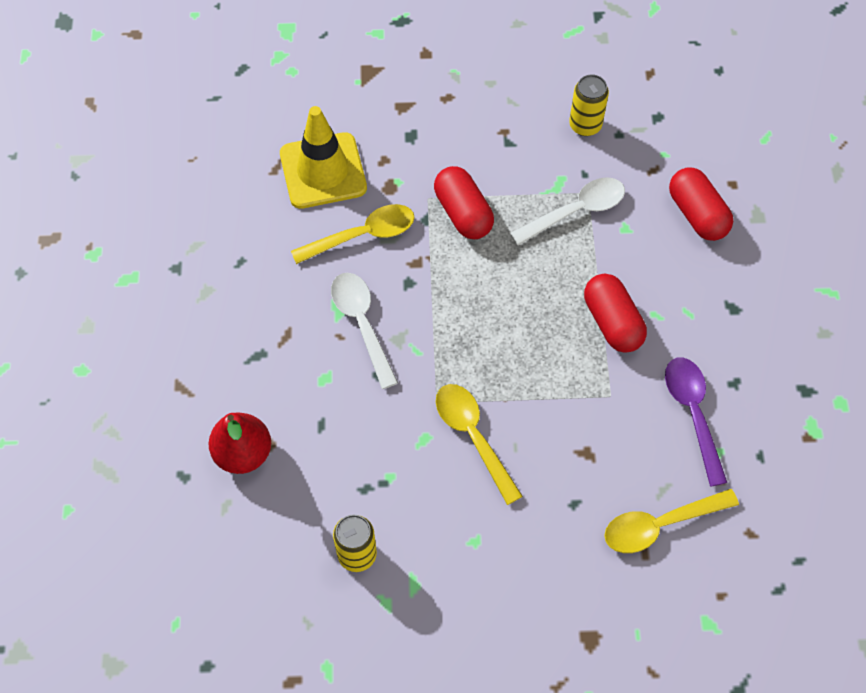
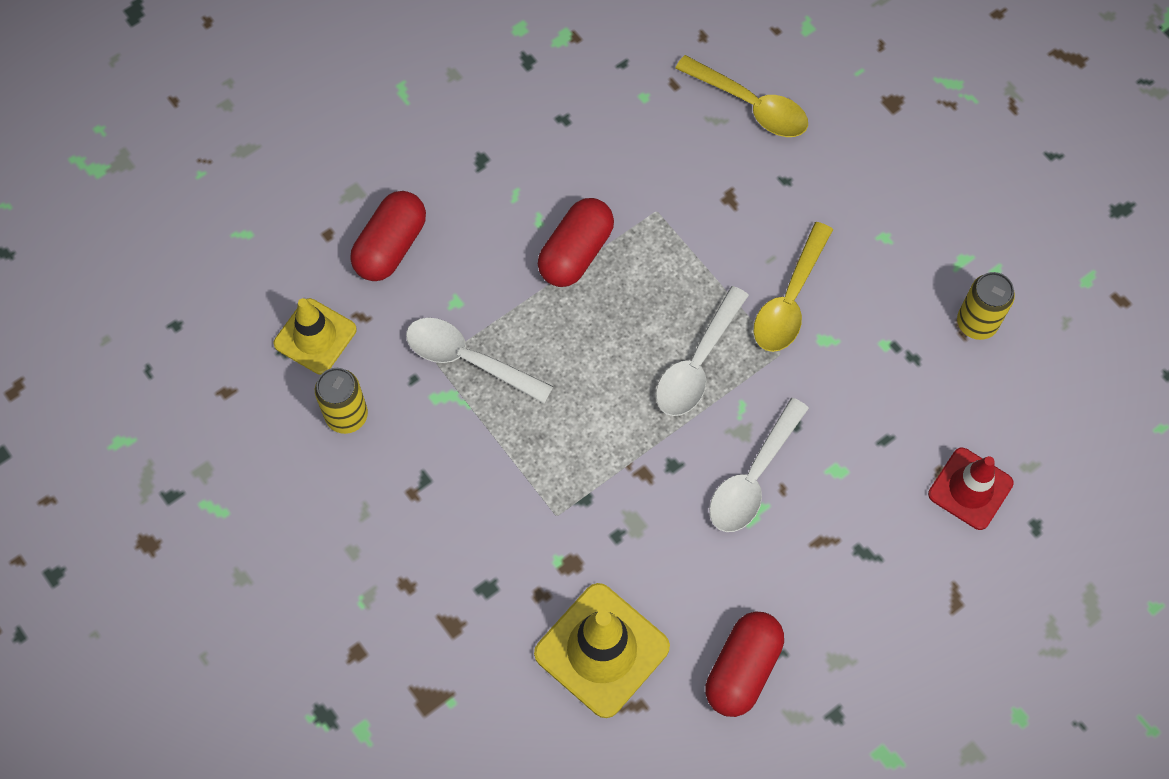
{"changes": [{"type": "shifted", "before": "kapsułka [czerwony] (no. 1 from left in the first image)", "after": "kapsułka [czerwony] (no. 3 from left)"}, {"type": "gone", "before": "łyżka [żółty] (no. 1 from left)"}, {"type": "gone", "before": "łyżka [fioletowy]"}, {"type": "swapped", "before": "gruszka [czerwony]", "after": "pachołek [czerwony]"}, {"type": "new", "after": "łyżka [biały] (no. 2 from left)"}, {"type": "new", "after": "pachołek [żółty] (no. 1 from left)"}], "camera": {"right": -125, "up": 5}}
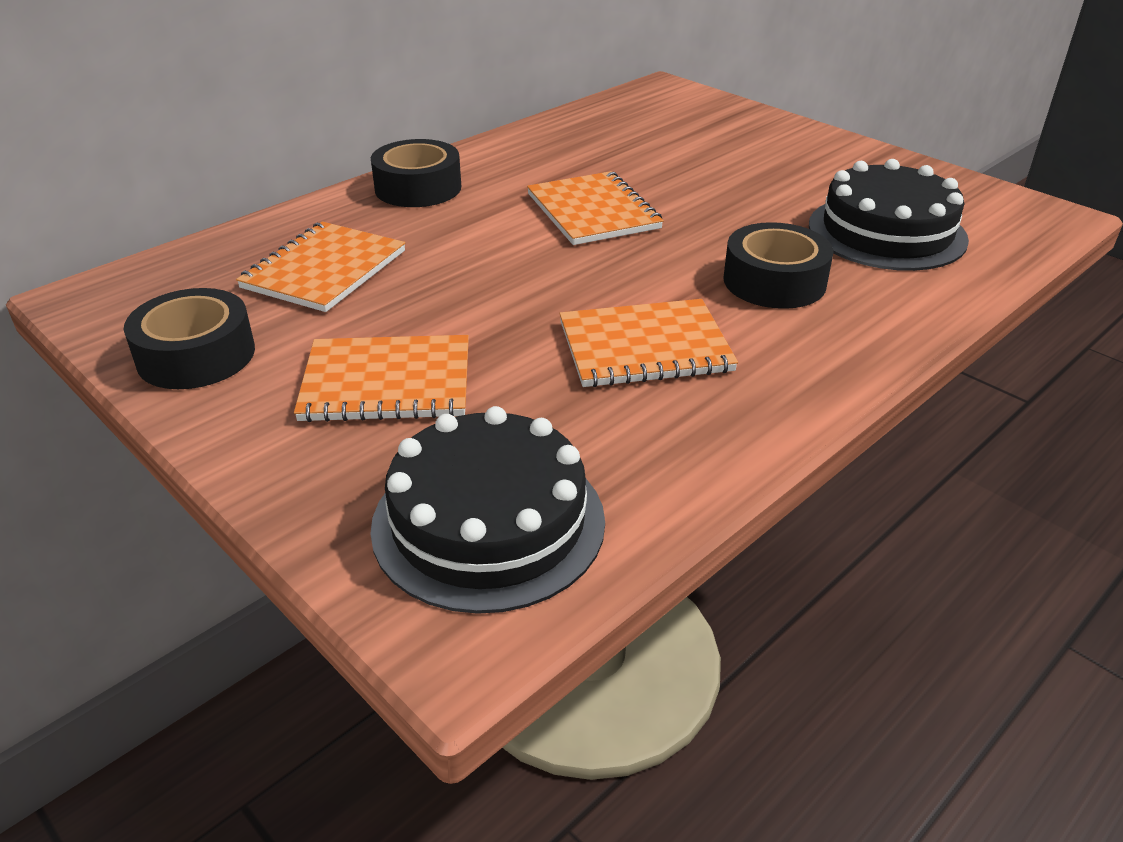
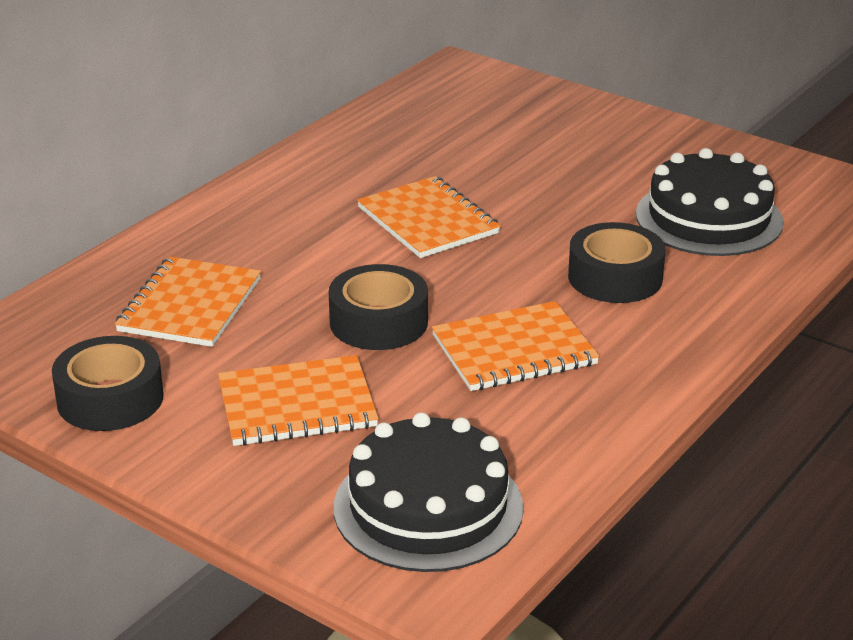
{"changes": [{"type": "shifted", "before": "taśma klejąca [czarny] (no. 2 from left)"}], "camera": {"right": -10, "up": -5}}
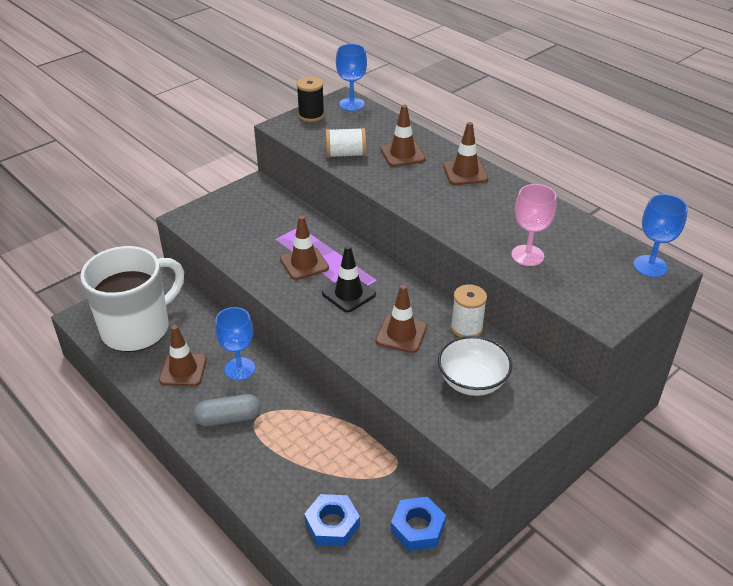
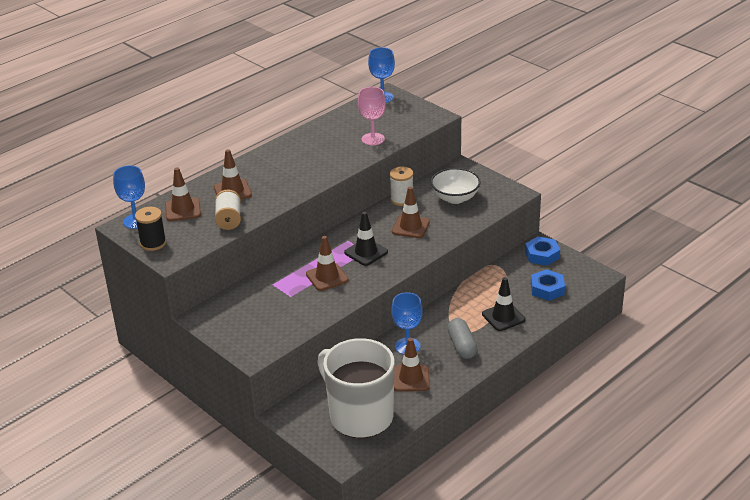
{"changes": [{"type": "shifted", "before": "pachołek [brązowy] (no. 5 from left in the first image)", "after": "pachołek [brązowy] (no. 1 from left)"}, {"type": "new", "after": "pachołek [czarny] (no. 2 from left)"}], "camera": {"right": -90, "up": -5}}
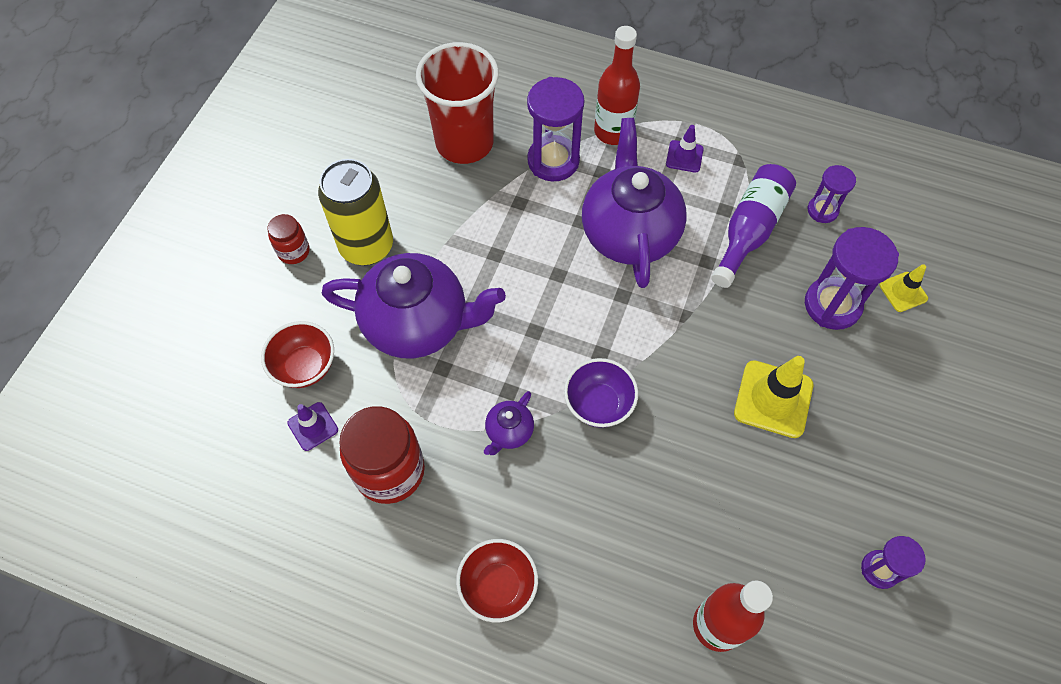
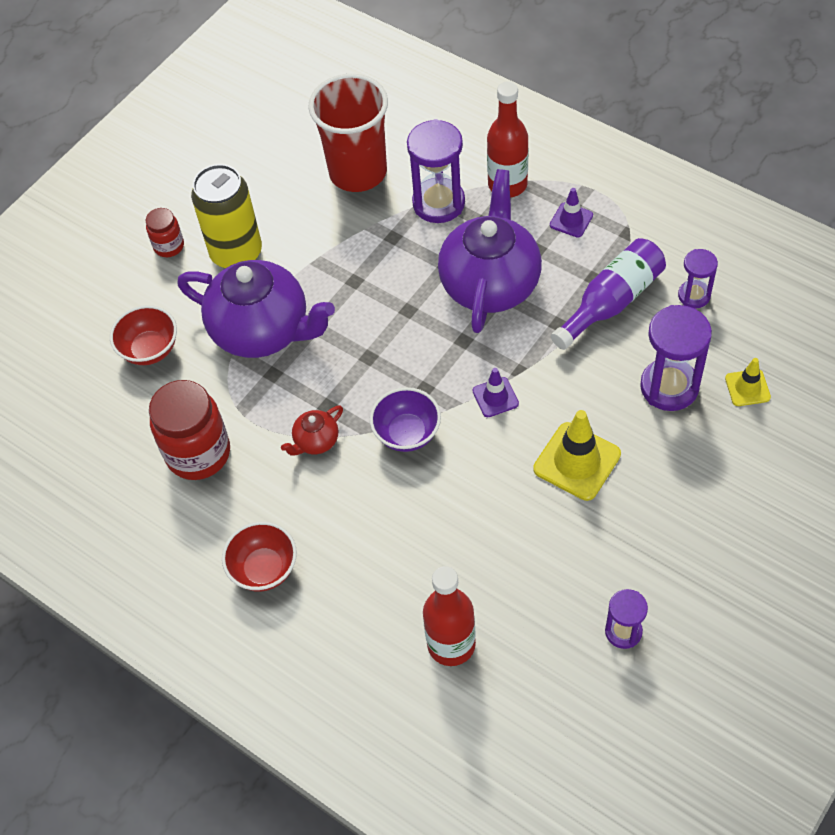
{"changes": [{"type": "repainted", "before": "imbryk [fioletowy] (no. 2 from left)", "after": "imbryk [czerwony]"}, {"type": "shifted", "before": "pachołek [fioletowy] (no. 1 from left)"}], "camera": {"right": 20, "up": -5}}
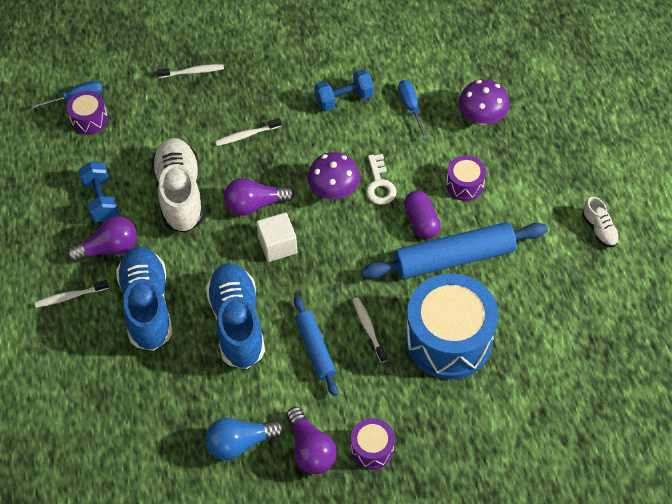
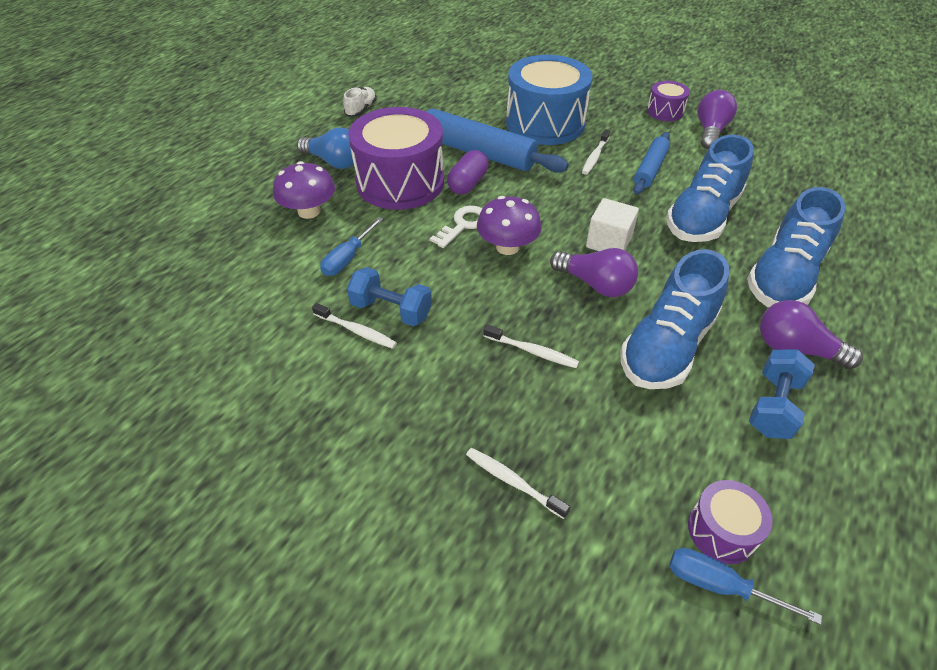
{"changes": [{"type": "repainted", "before": "but [biały] (no. 1 from left)", "after": "but [niebieski] (no. 1 from left)"}, {"type": "scaled", "before": "bęben [fioletowy] (no. 3 from left in the first image)", "scale": 2.13}, {"type": "shifted", "before": "szczoteczka do zębów [biały] (no. 1 from left)"}, {"type": "shifted", "before": "żarówka [niebieski]"}], "camera": {"right": -135, "up": -10}}
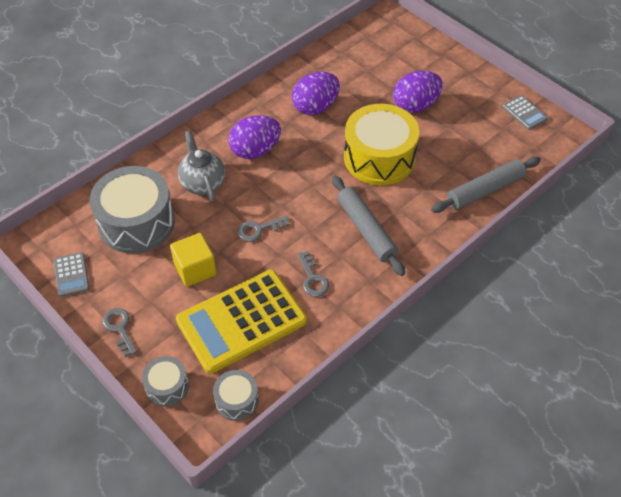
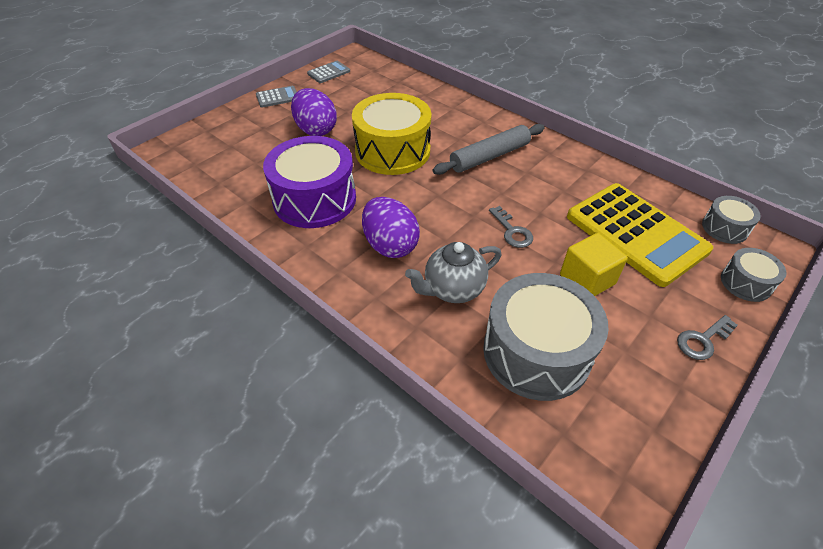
{"changes": [{"type": "swapped", "before": "jajko [fioletowy] (no. 2 from left)", "after": "bęben [fioletowy]"}, {"type": "gone", "before": "wałek do ciasta [szary] (no. 2 from left)"}, {"type": "gone", "before": "klucz [szary] (no. 3 from left)"}, {"type": "shifted", "before": "kalkulator [szary] (no. 1 from left)"}], "camera": {"right": -95, "up": -5}}
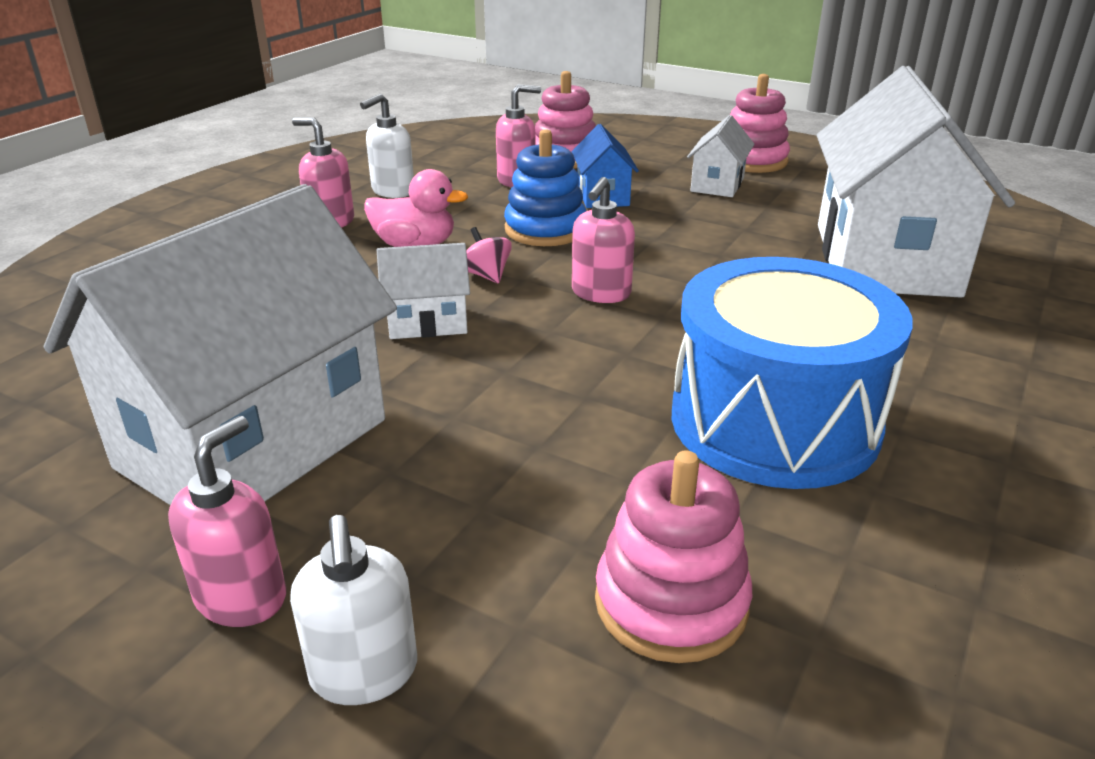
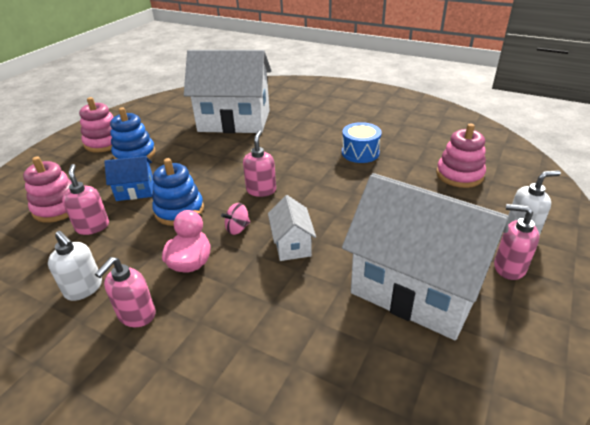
{"changes": [{"type": "swapped", "before": "domek [biały] (no. 3 from left)", "after": "zabawka nakładanka [niebieski] (no. 1 from left)"}, {"type": "rotated", "before": "dozownik mydła [różowy] (no. 4 from left in the first image)", "turn": -105}, {"type": "scaled", "before": "bęben [niebieski]", "scale": 0.51}], "camera": {"right": -90, "up": 5}}
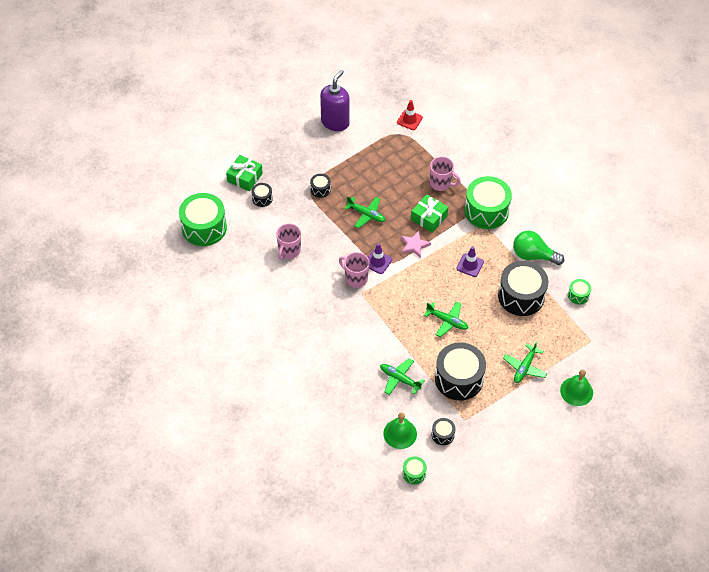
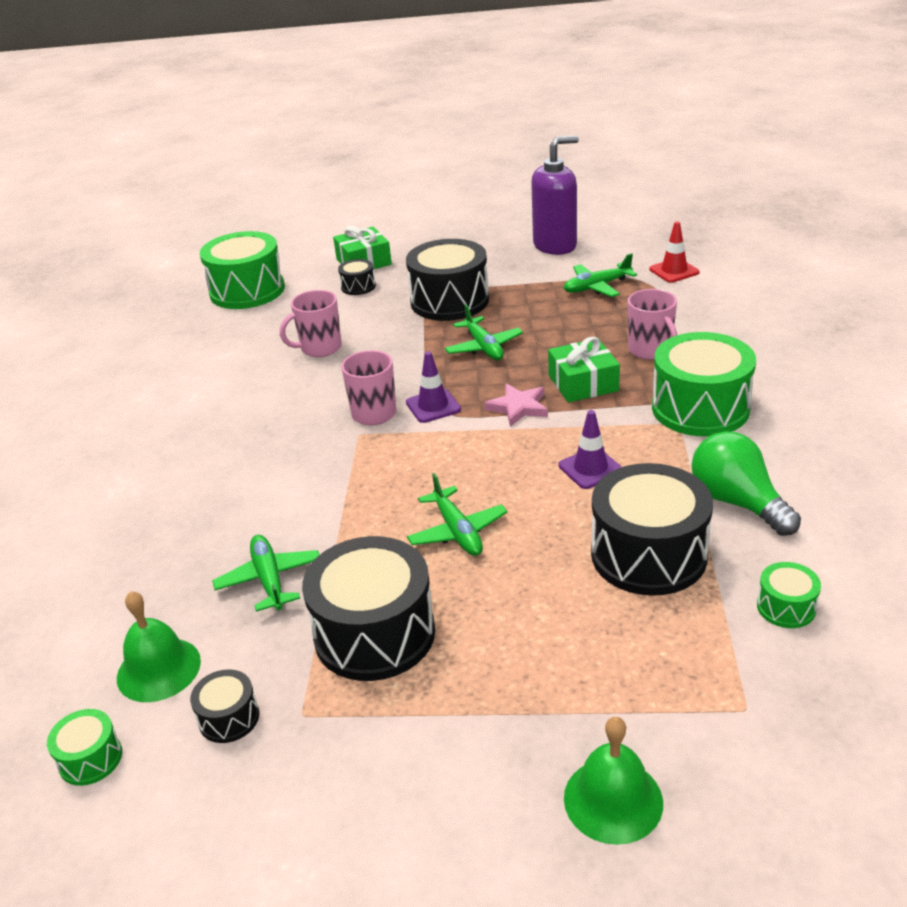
{"changes": [{"type": "scaled", "before": "bęben [czarny] (no. 2 from left in the first image)", "scale": 2.17}, {"type": "shifted", "before": "samolot [zielony] (no. 4 from left)"}], "camera": {"right": 40, "up": -20}}
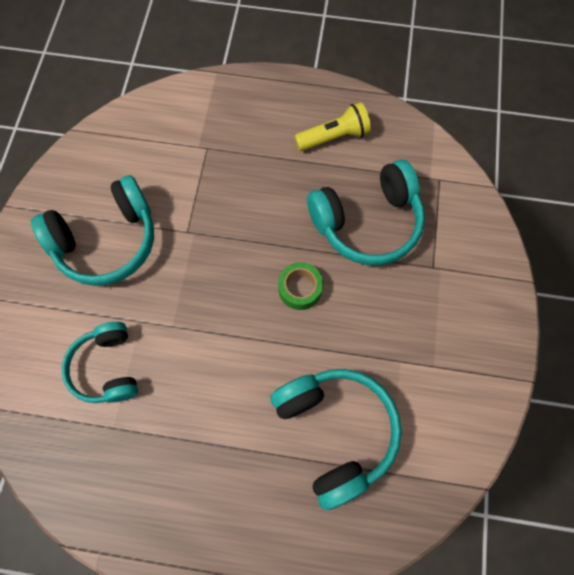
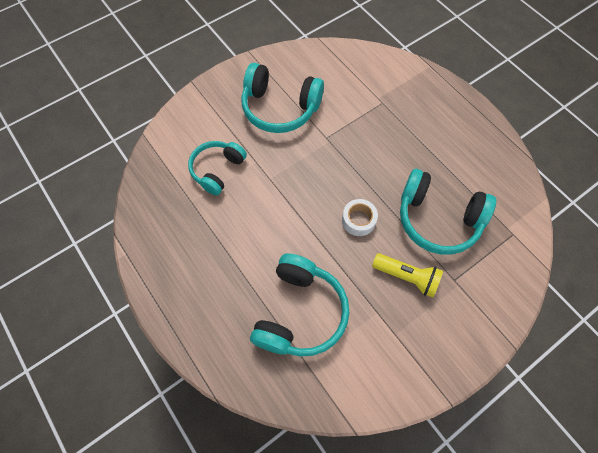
{"changes": [{"type": "shifted", "before": "latarka [żółty]"}, {"type": "repainted", "before": "taśma klejąca [zielony]", "after": "taśma klejąca [biały]"}], "camera": {"right": 45, "up": -5}}
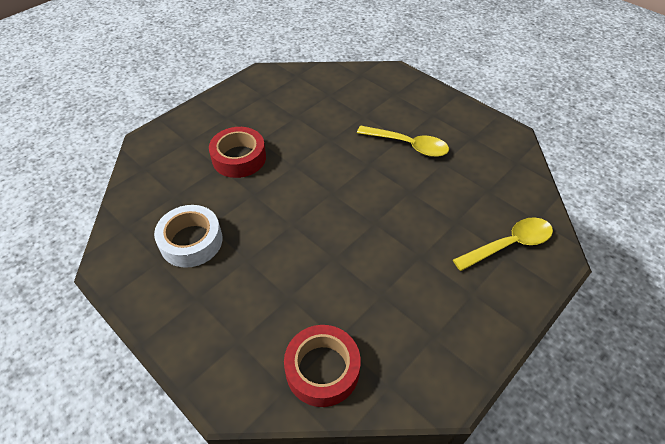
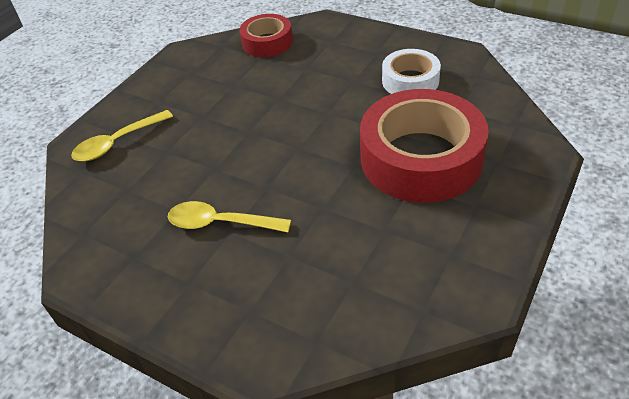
{"changes": [{"type": "scaled", "before": "taśma klejąca [czerwony] (no. 1 from left in the first image)", "scale": 1.86}], "camera": {"right": 170, "up": -5}}
